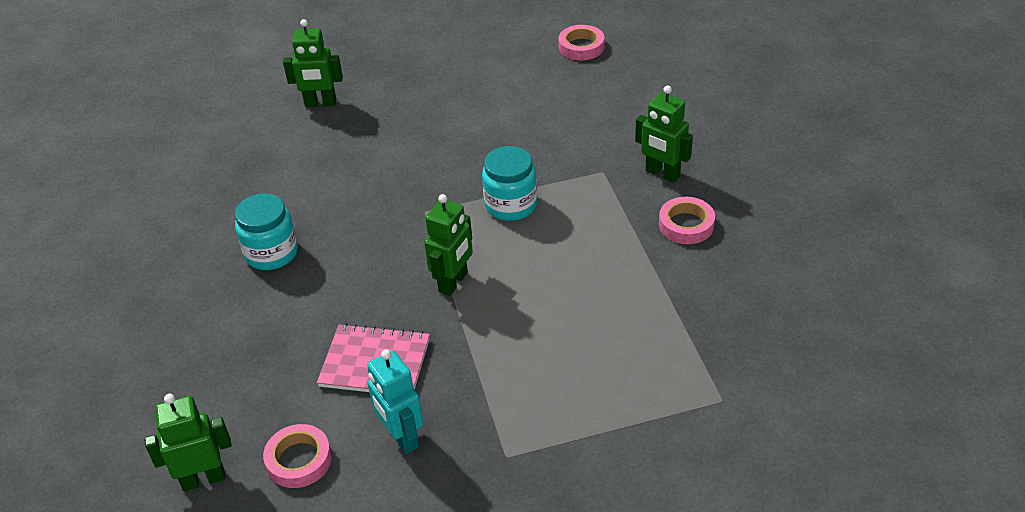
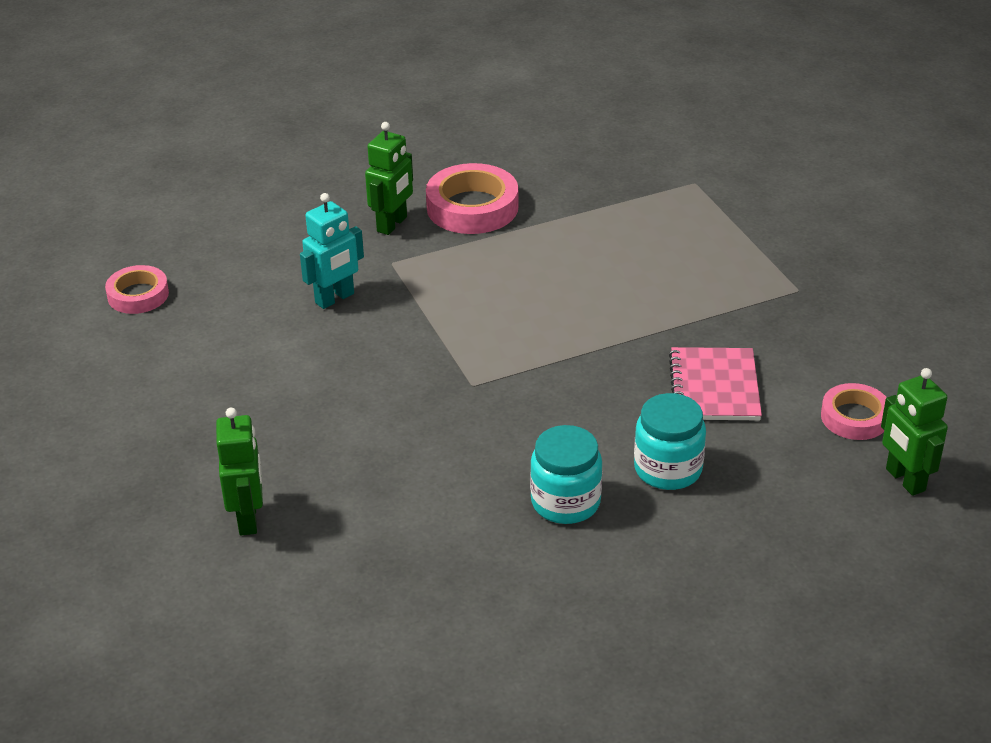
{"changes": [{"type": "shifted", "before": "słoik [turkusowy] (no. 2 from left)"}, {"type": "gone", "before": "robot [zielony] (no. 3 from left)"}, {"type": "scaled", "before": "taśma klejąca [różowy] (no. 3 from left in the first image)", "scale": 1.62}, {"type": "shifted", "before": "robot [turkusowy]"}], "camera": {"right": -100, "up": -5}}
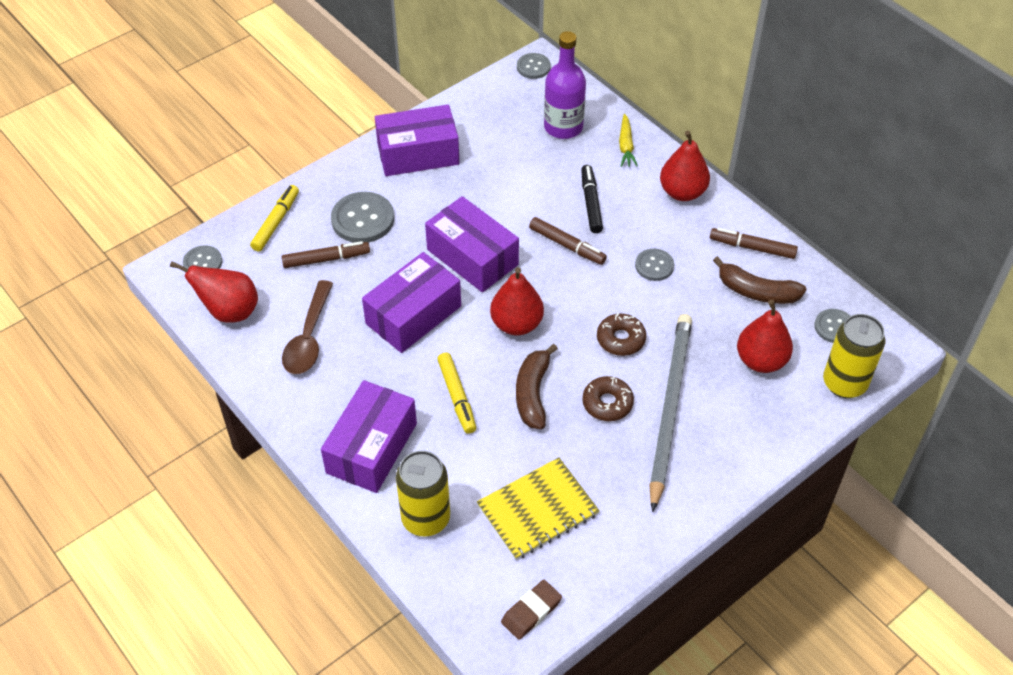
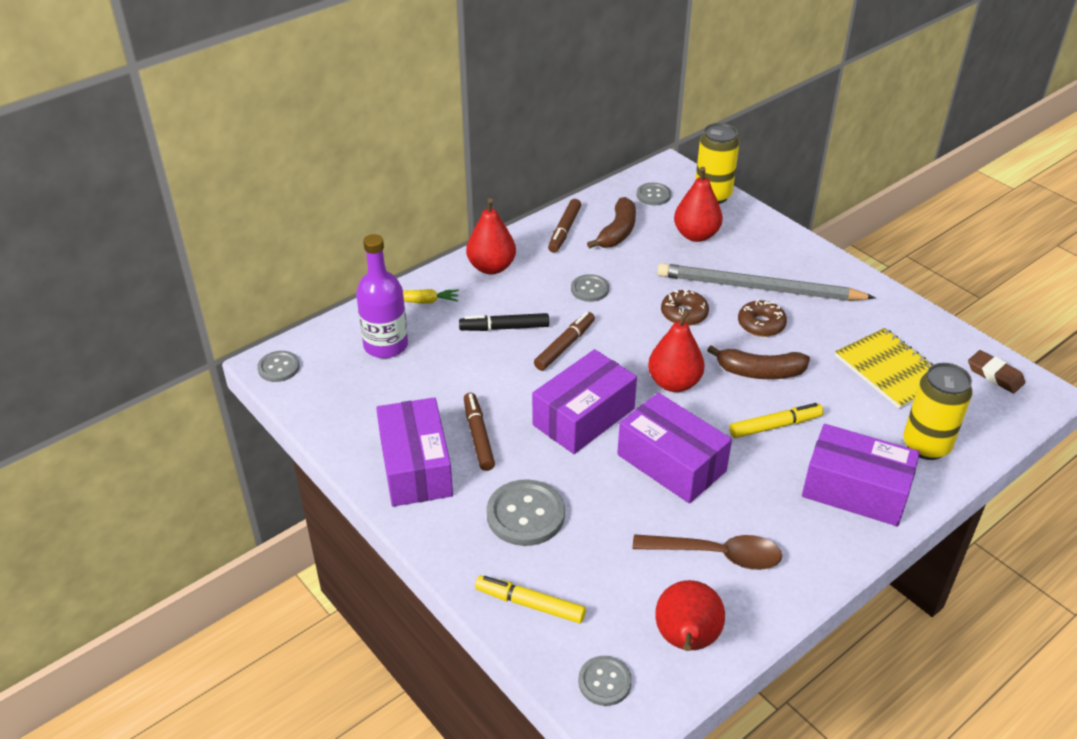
{"changes": [{"type": "shifted", "before": "flamaster [brązowy] (no. 1 from left)"}], "camera": {"right": -90, "up": -10}}
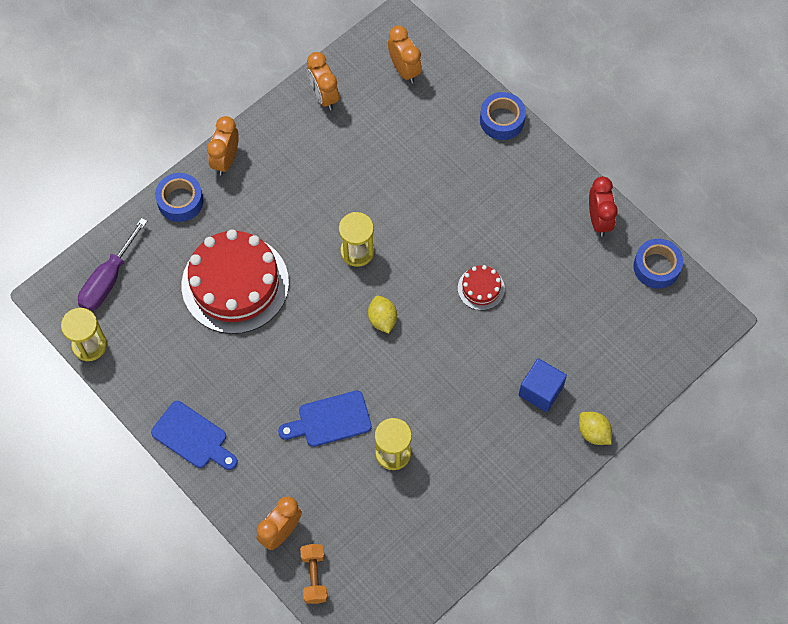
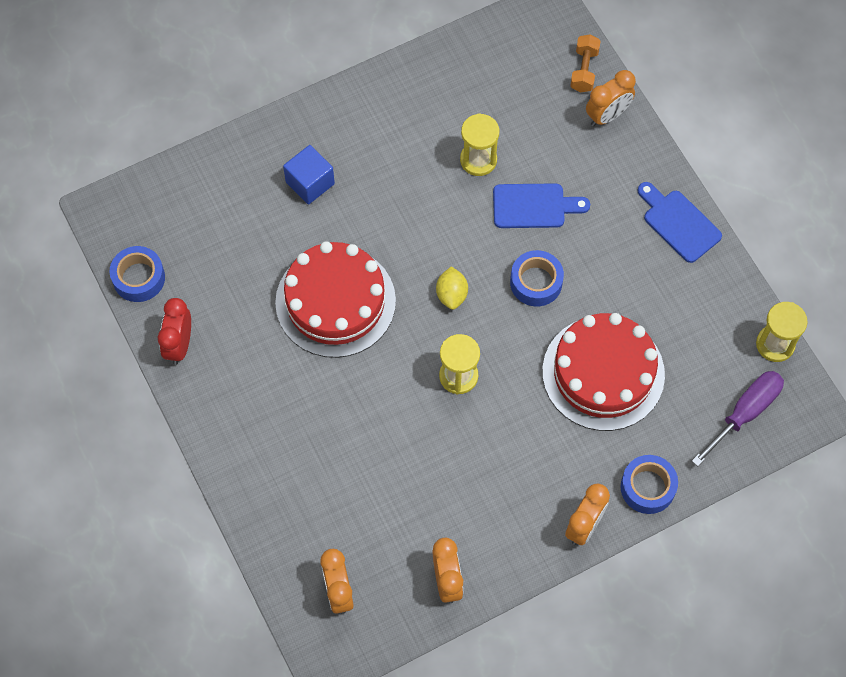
{"changes": [{"type": "shifted", "before": "taśma klejąca [niebieski] (no. 2 from left)"}, {"type": "scaled", "before": "tort [czerwony] (no. 2 from left in the first image)", "scale": 2.28}, {"type": "gone", "before": "cytryna [żółty] (no. 2 from left)"}], "camera": {"right": -165, "up": 0}}
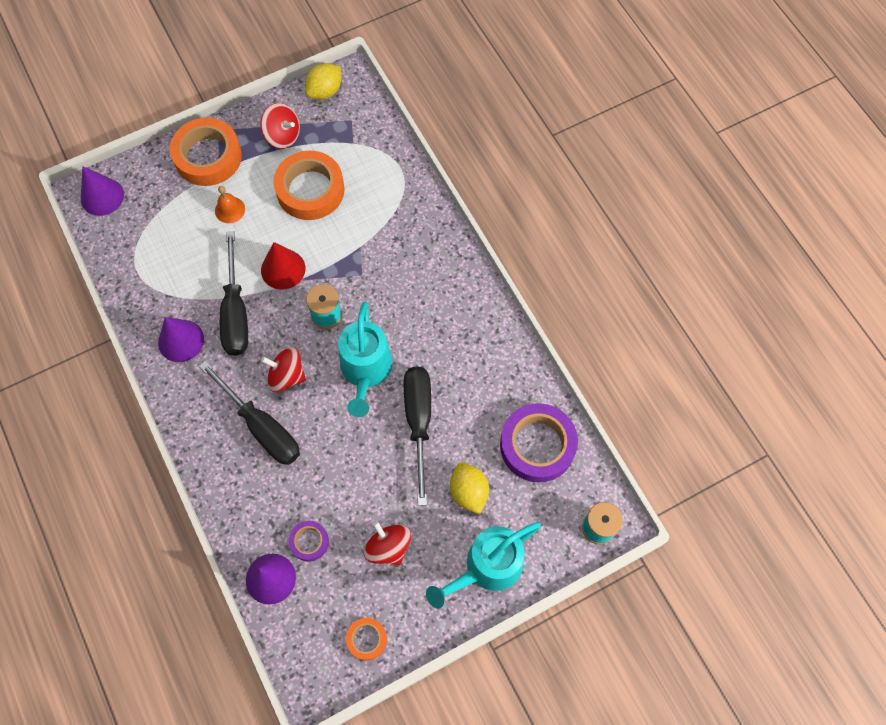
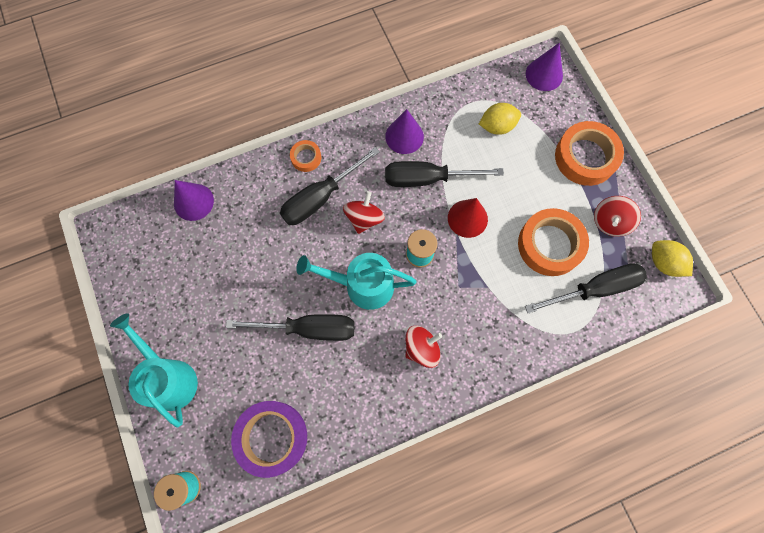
{"changes": [{"type": "gone", "before": "dzwonek [pomarańczowy]"}, {"type": "shifted", "before": "cytryna [żółty] (no. 2 from left in the first image)", "after": "cytryna [żółty] (no. 1 from left)"}, {"type": "gone", "before": "taśma klejąca [fioletowy] (no. 1 from left)"}, {"type": "shifted", "before": "bączek [czerwony] (no. 3 from left in the first image)", "after": "bączek [czerwony] (no. 2 from left)"}, {"type": "shifted", "before": "taśma klejąca [pomarańczowy] (no. 3 from left in the first image)", "after": "taśma klejąca [pomarańczowy] (no. 1 from left)"}, {"type": "new", "after": "śrubokręt [czarny] (no. 4 from left)"}], "camera": {"right": 95, "up": 5}}
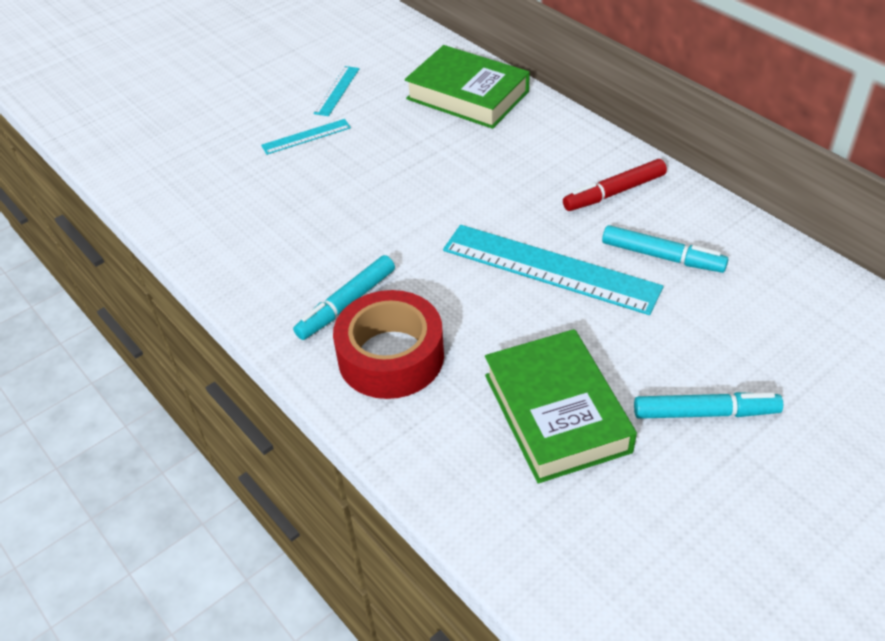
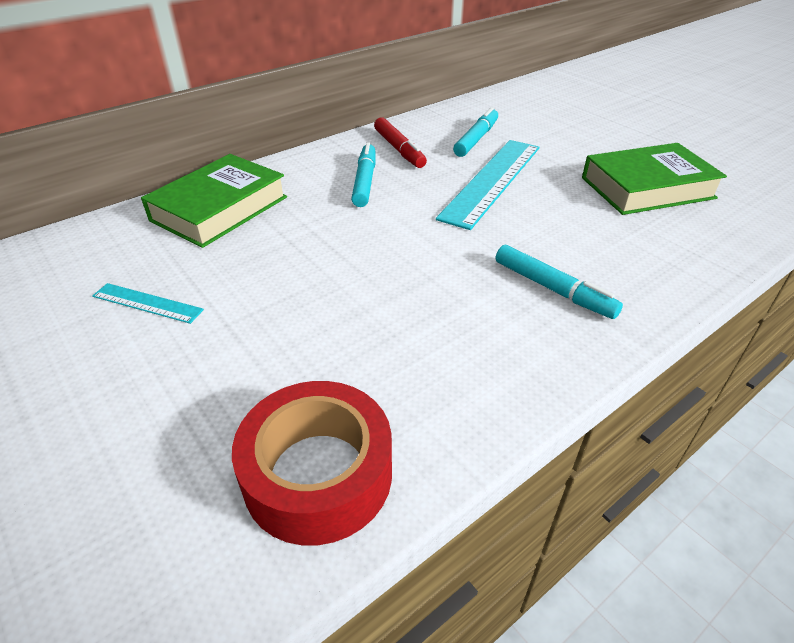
{"changes": [{"type": "gone", "before": "linijka [turkusowy] (no. 1 from left)"}, {"type": "shifted", "before": "taśma klejąca [czerwony]"}, {"type": "shifted", "before": "flamaster [turkusowy] (no. 3 from left in the first image)", "after": "flamaster [turkusowy] (no. 1 from left)"}], "camera": {"right": -90, "up": -5}}
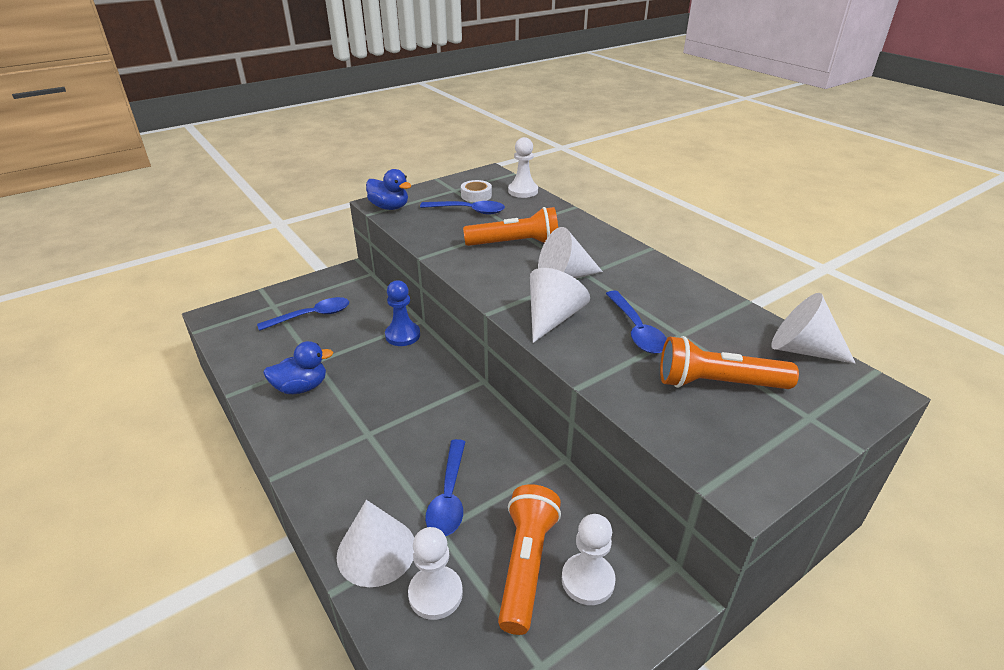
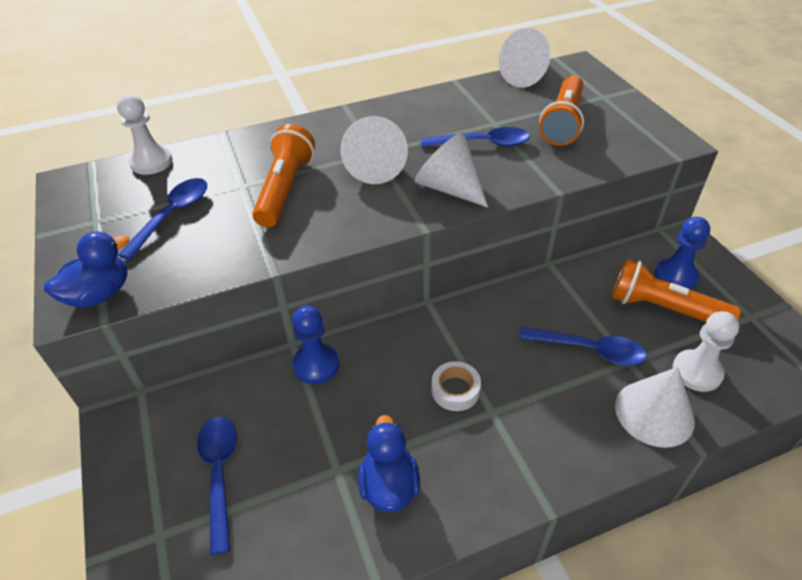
{"changes": [{"type": "shifted", "before": "taśma klejąca [biały]"}, {"type": "repainted", "before": "pionek [biały] (no. 3 from left)", "after": "pionek [niebieski] (no. 2 from left)"}], "camera": {"right": -75, "up": 10}}
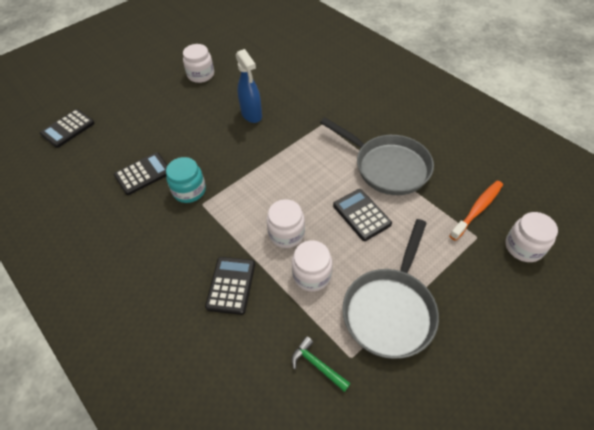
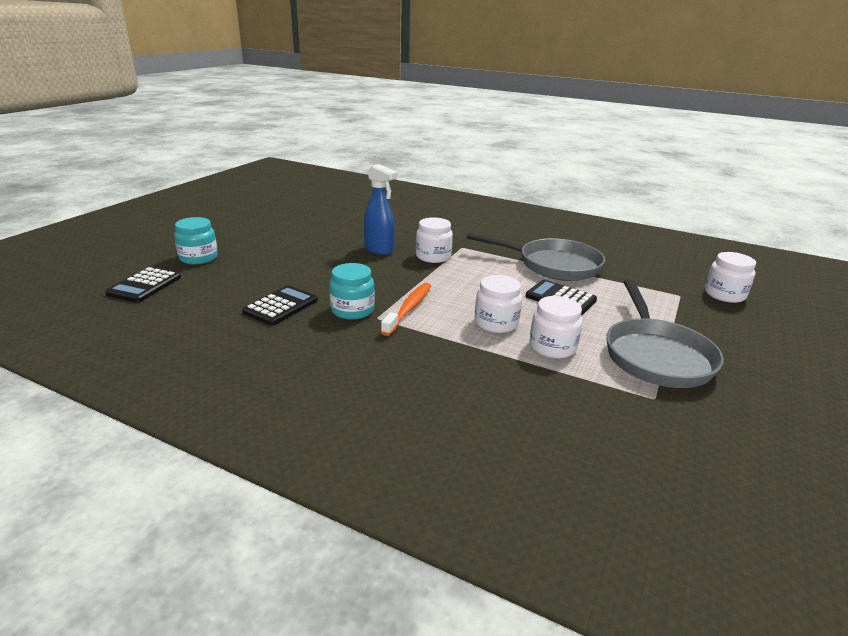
{"changes": [{"type": "shifted", "before": "słoik [biały] (no. 1 from left)"}, {"type": "shifted", "before": "szczoteczka do zębów [pomarańczowy]"}, {"type": "gone", "before": "kalkulator [czarny] (no. 3 from left)"}, {"type": "gone", "before": "młotek [zielony]"}, {"type": "new", "after": "słoik [turkusowy] (no. 1 from left)"}], "camera": {"right": -25, "up": -25}}
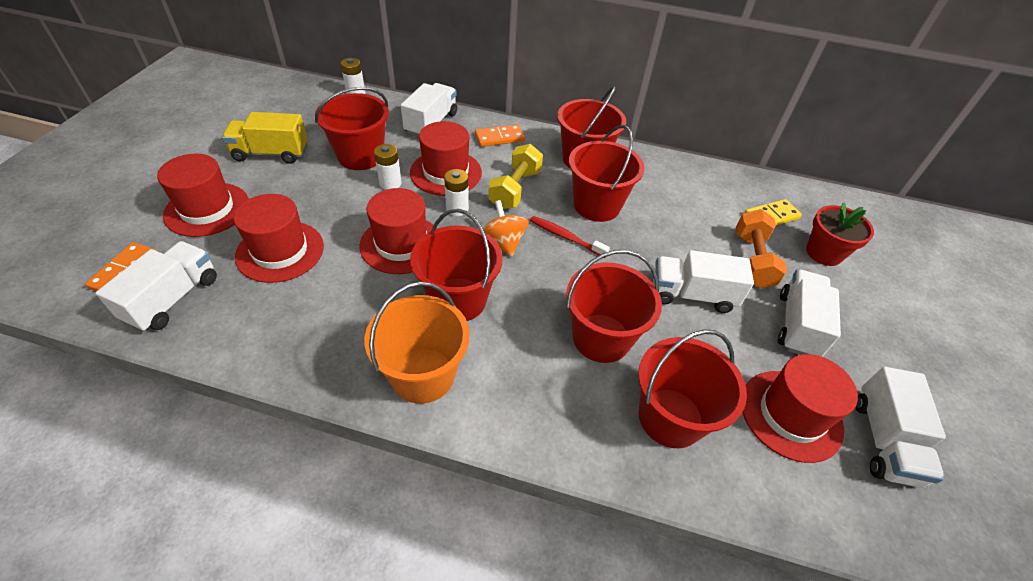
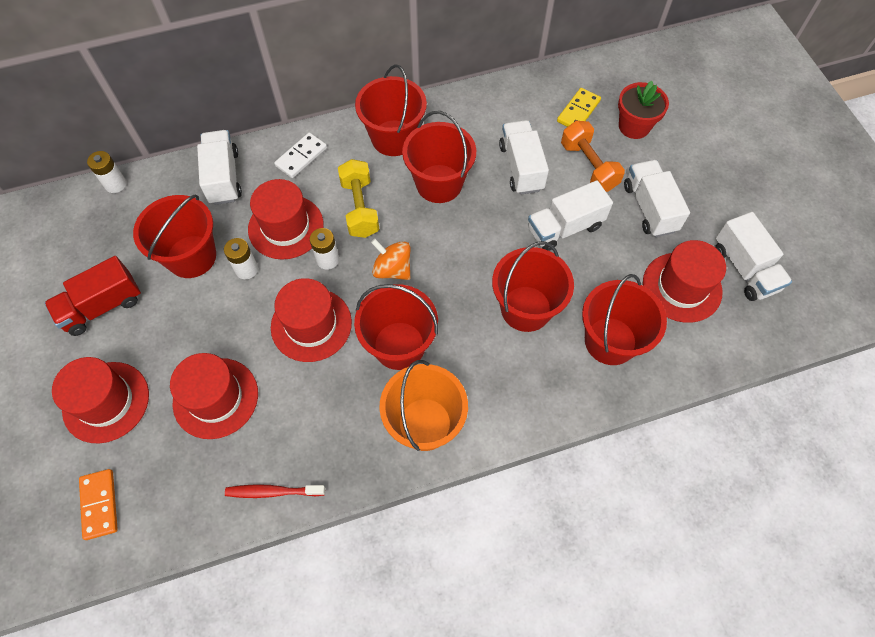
{"changes": [{"type": "repainted", "before": "ciężarówka [żółty]", "after": "ciężarówka [czerwony]"}, {"type": "repainted", "before": "kostka domina [pomarańczowy] (no. 2 from left)", "after": "kostka domina [biały]"}, {"type": "shifted", "before": "szczoteczka do zębów [czerwony]"}, {"type": "shifted", "before": "ciężarówka [biały] (no. 1 from left in the first image)", "after": "ciężarówka [biały] (no. 2 from left)"}], "camera": {"right": -30, "up": 15}}
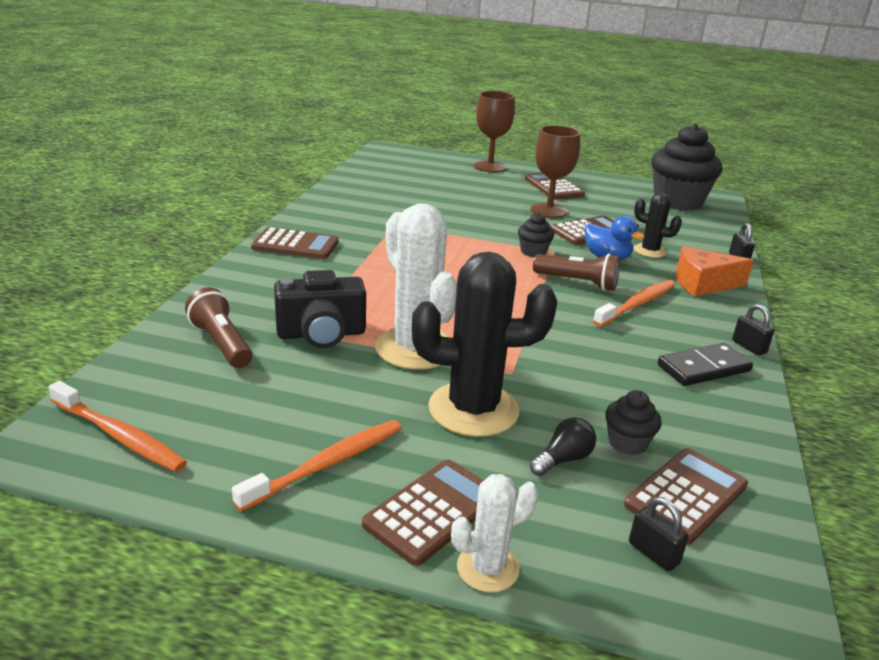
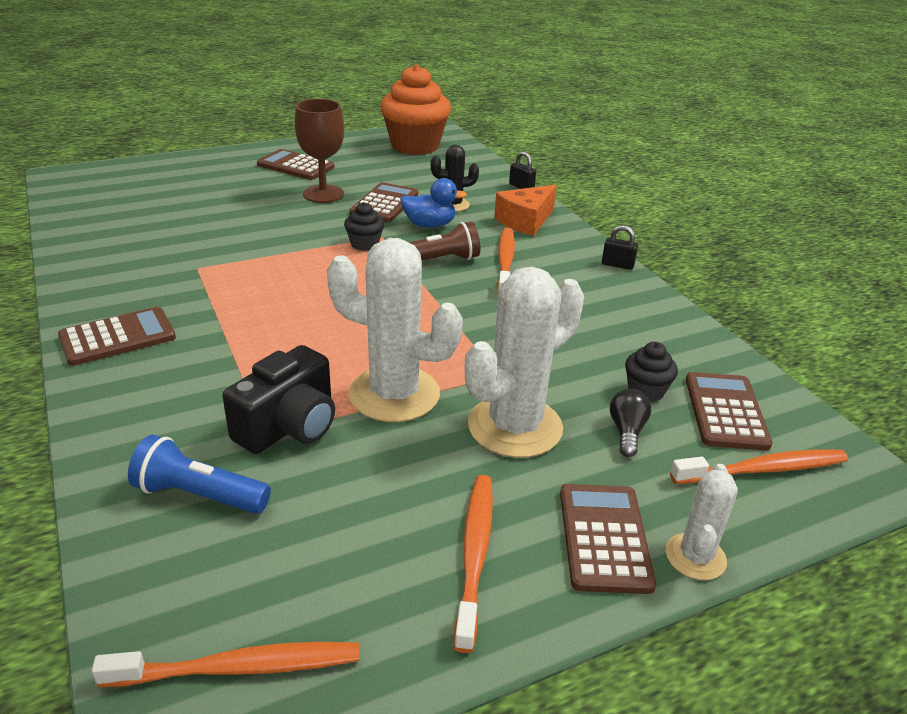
{"changes": [{"type": "gone", "before": "kielich [brązowy] (no. 1 from left)"}, {"type": "repainted", "before": "muffinka [czarny] (no. 3 from left)", "after": "muffinka [pomarańczowy]"}, {"type": "repainted", "before": "kaktus [czarny] (no. 1 from left)", "after": "kaktus [biały] (no. 2 from left)"}, {"type": "repainted", "before": "latarka [brązowy] (no. 1 from left)", "after": "latarka [niebieski]"}, {"type": "gone", "before": "kostka domina [czarny]"}, {"type": "swapped", "before": "kłódka [czarny] (no. 1 from left)", "after": "szczoteczka do zębów [pomarańczowy] (no. 4 from left)"}], "camera": {"right": -40, "up": 5}}
